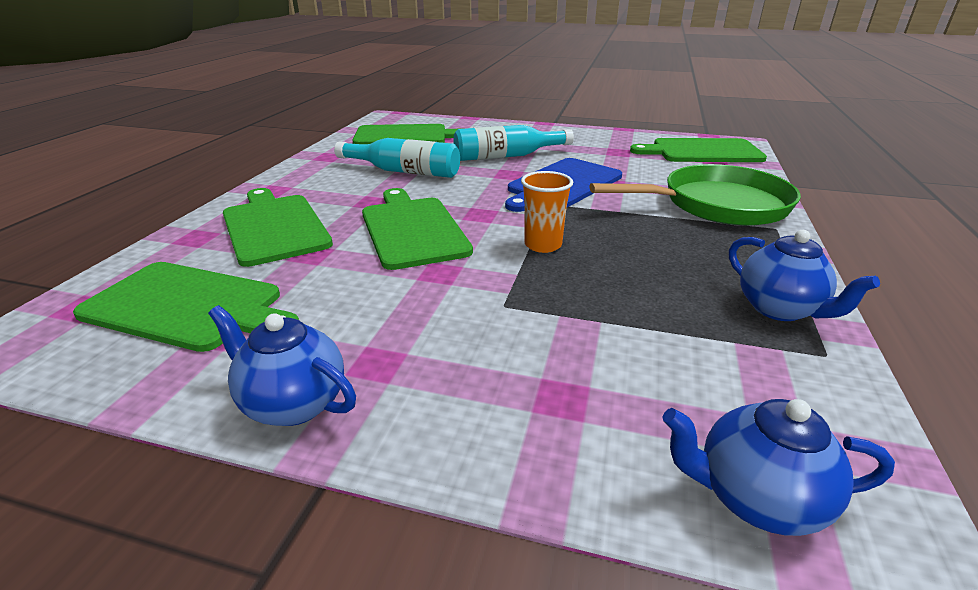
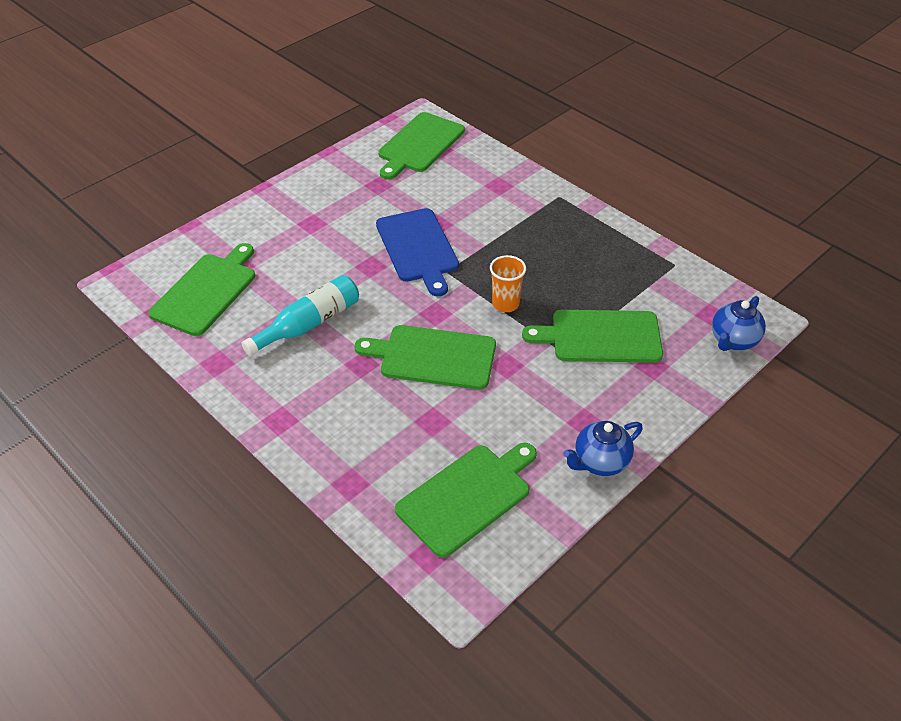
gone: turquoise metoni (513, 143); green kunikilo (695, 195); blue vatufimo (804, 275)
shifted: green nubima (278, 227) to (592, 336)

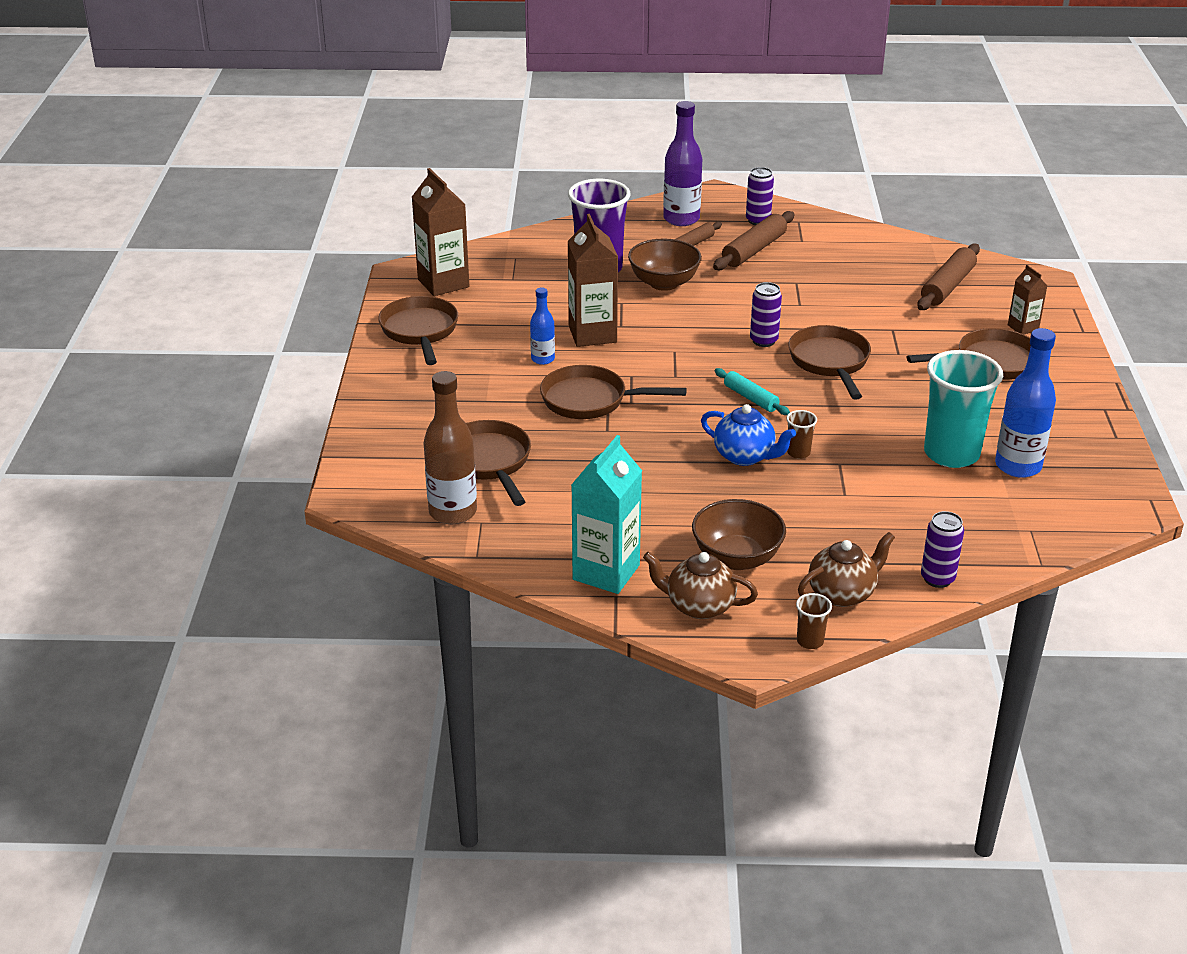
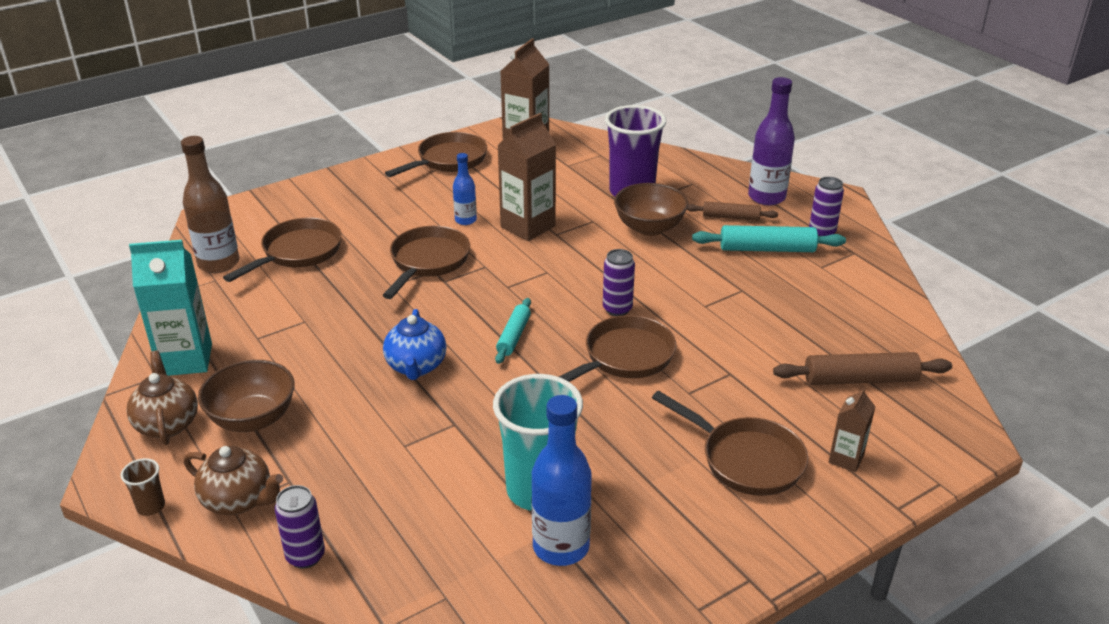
gone: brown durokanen (802, 434)
repainted: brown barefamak (753, 240) to turquoise barefamak (769, 238)
rotated: brown kunikilo (613, 392) = (426, 262) 45 degrees clockwise

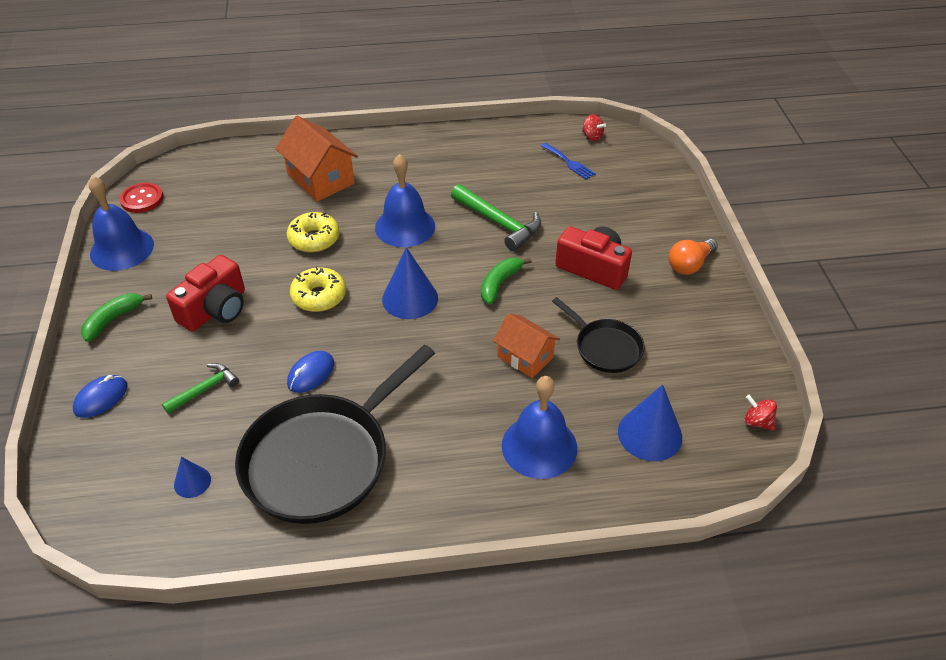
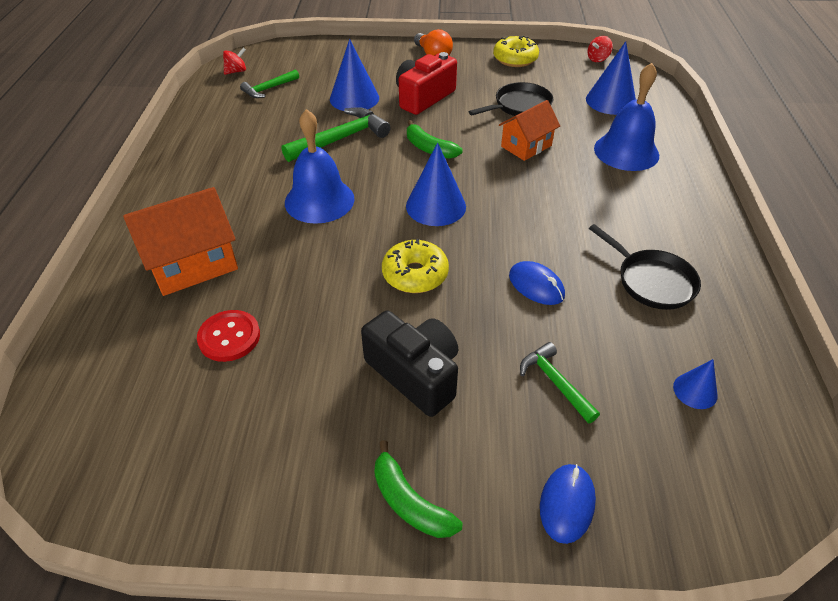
gone: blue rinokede (121, 223)
new: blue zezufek (354, 75)
shifted: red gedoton (141, 198) to (228, 336); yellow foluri (313, 232) to (516, 51)
swapped: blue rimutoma (568, 161) to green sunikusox (269, 83)
repainted: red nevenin (205, 293) to black nevenin (409, 364)
rotated: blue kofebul (100, 396) = (568, 504) 60 degrees clockwise
scaled: black kunikilo (335, 434) = (645, 267) x0.51

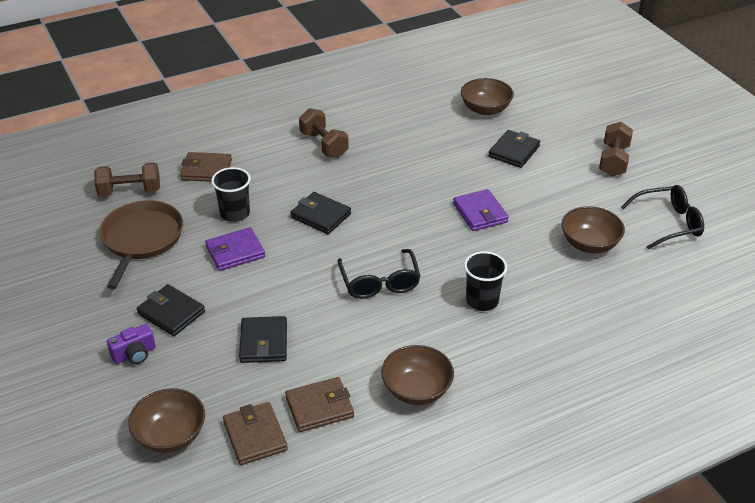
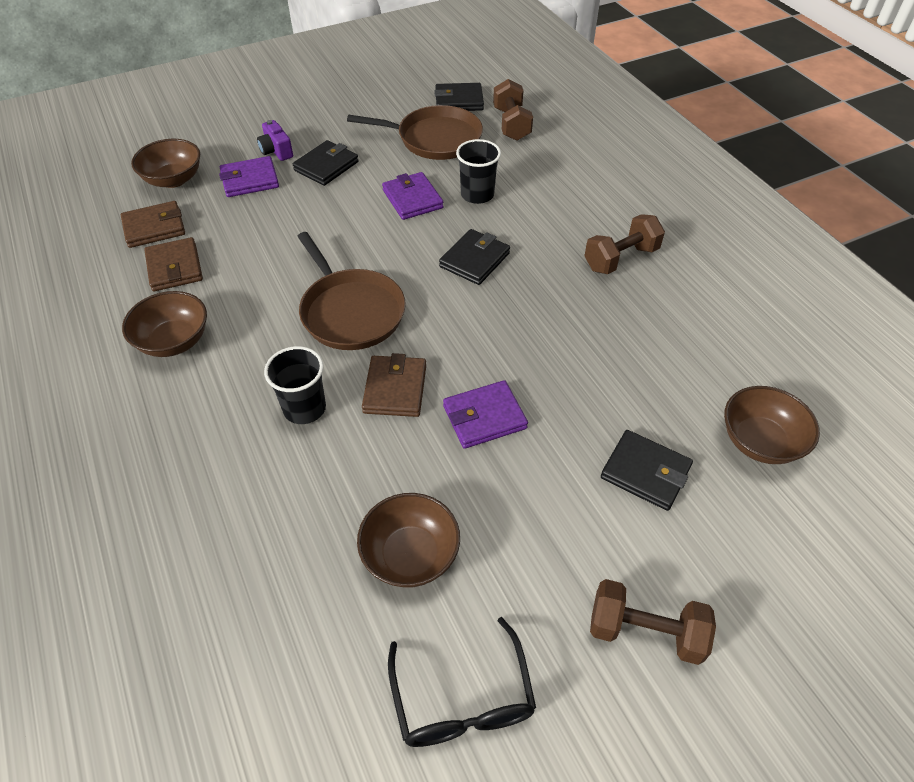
new: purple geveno (249, 176)
shifted: brown geveno (206, 167) to (394, 385); black geveno (263, 339) to (459, 97)
swapped: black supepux (378, 274) to brown kunikilo (351, 291)

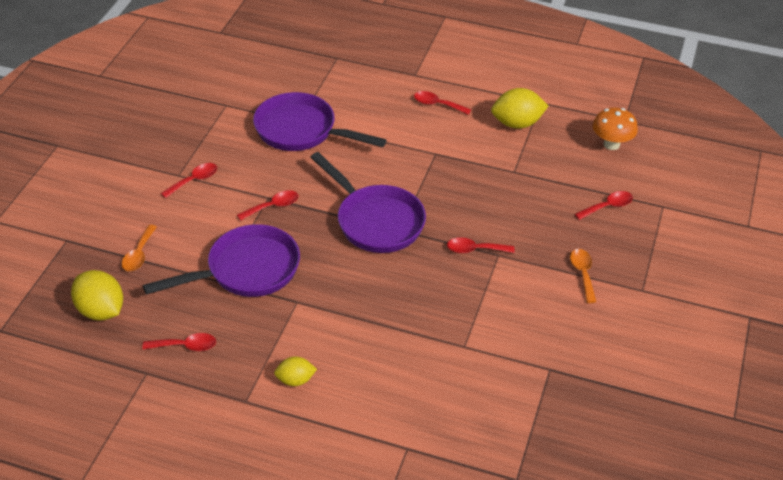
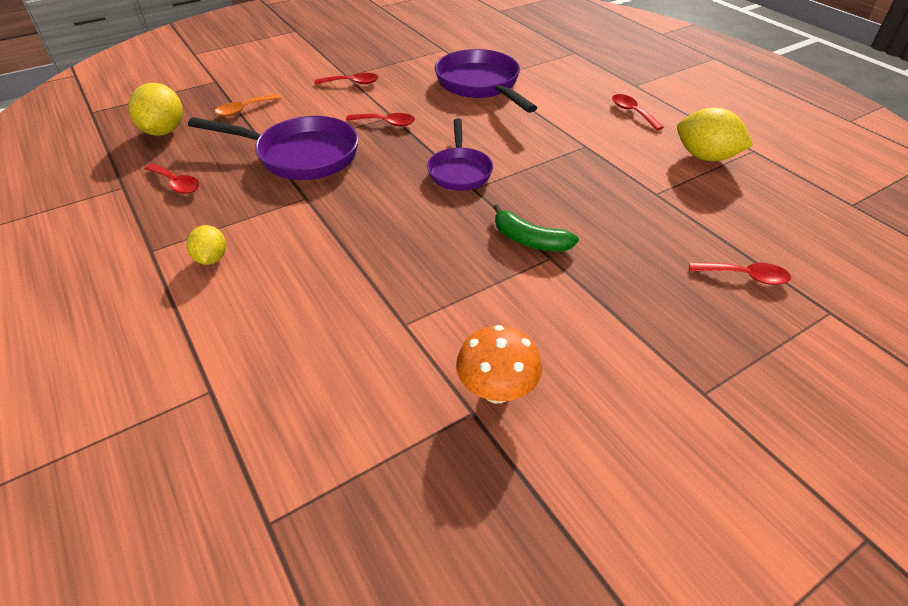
gone: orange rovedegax (583, 276)
shifted: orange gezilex (615, 128) to (499, 364)
swapped: red rovedegax (481, 245) to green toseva (536, 228)
rotated: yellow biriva (295, 371) = (206, 245) 45 degrees clockwise
scaled: purple kunikilo (368, 202) = (460, 155) x0.63

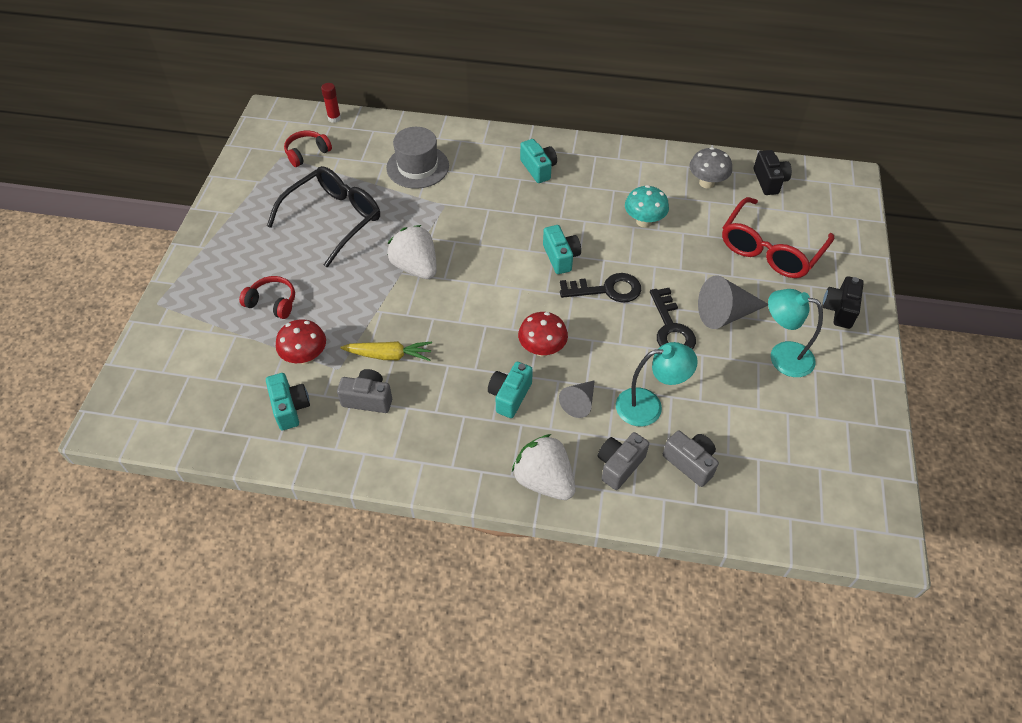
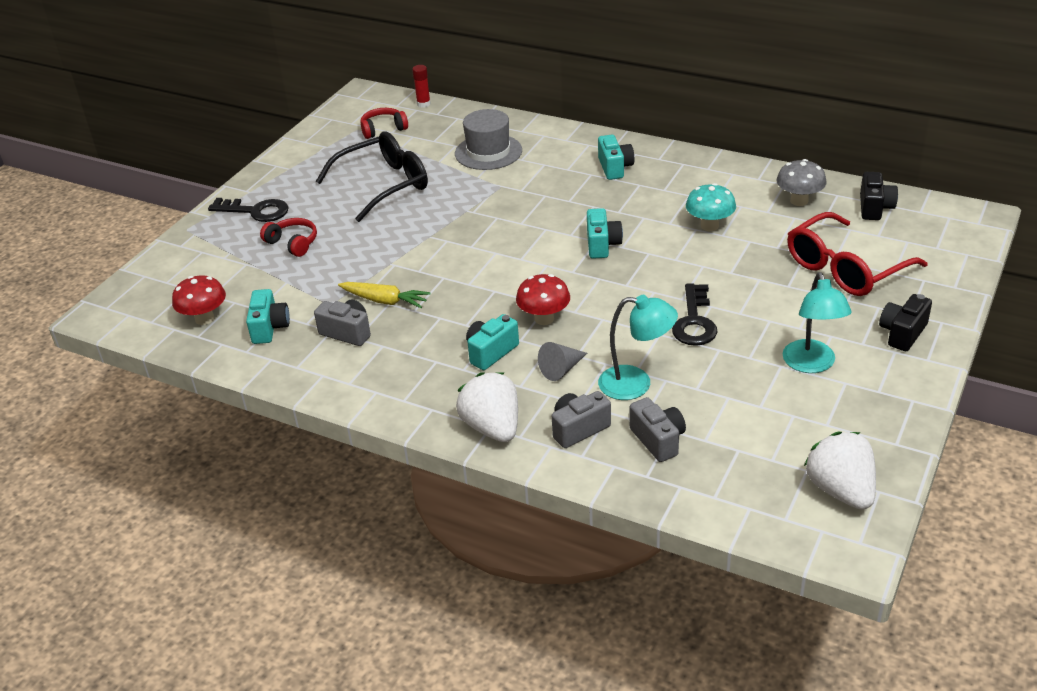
gone: grey zezufek (733, 302)
shifted: red gezilex (301, 341) to (199, 300); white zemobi (412, 252) to (840, 470); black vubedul (600, 288) to (248, 210)
rotated: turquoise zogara (795, 333) = (817, 322) 135 degrees counterclockwise

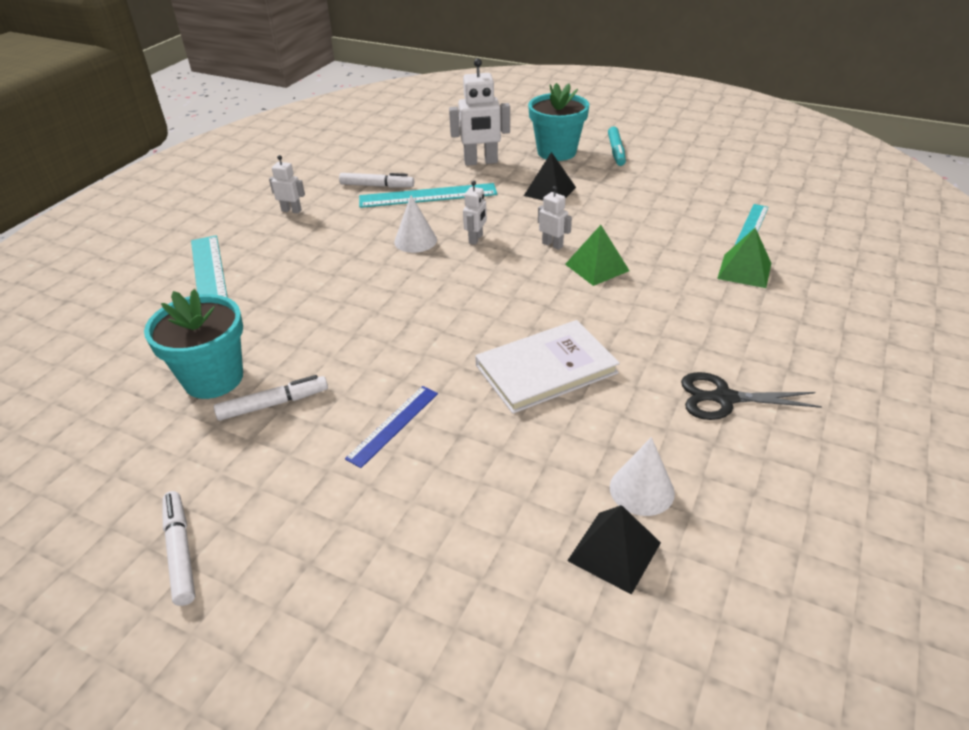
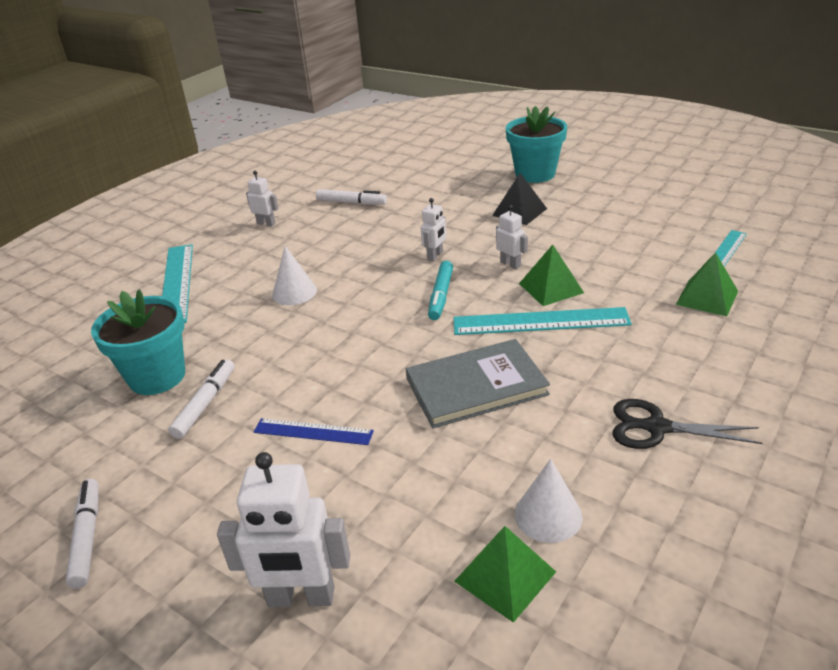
shifted: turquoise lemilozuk (428, 195) to (542, 321); white zezufek (415, 224) to (294, 275); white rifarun (479, 112) to (283, 529); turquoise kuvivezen (617, 146) to (440, 290)
repainted: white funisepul (547, 367) to grey funisepul (478, 383); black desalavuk (614, 550) to green desalavuk (505, 574)
rotated: white kuvivezen (271, 398) = (201, 399) 60 degrees counterclockwise; blue lemilozuk (391, 427) = (314, 431) 60 degrees clockwise

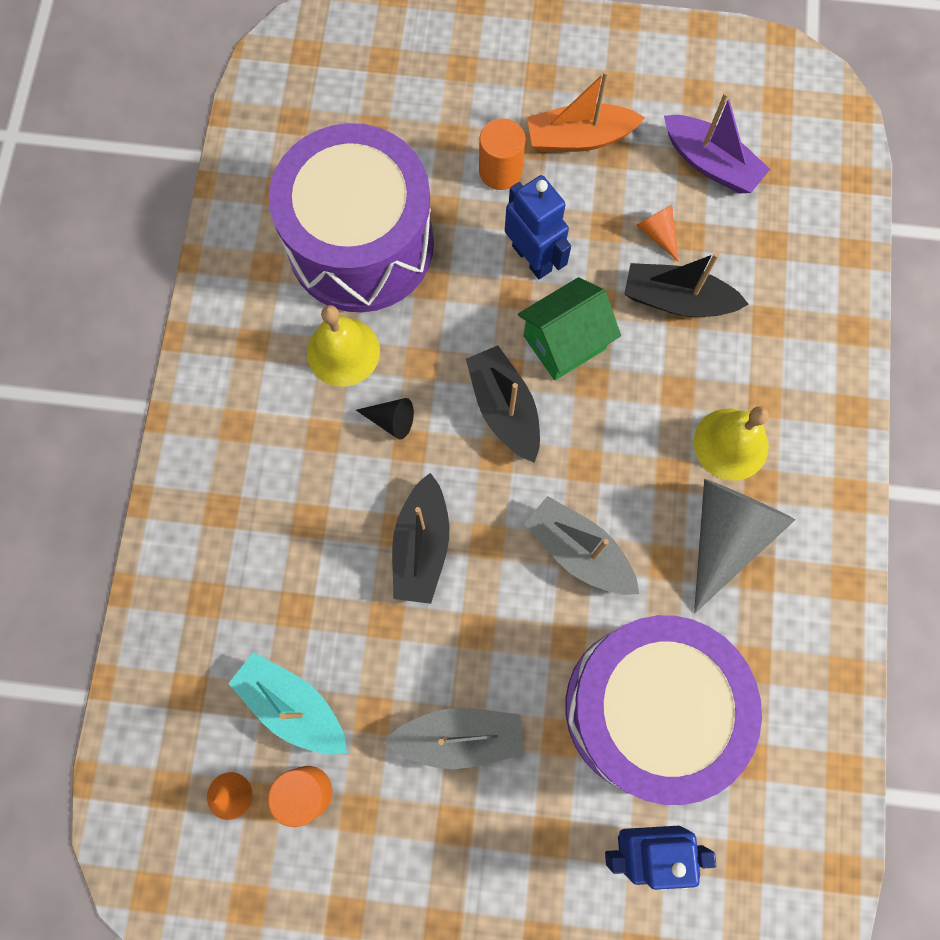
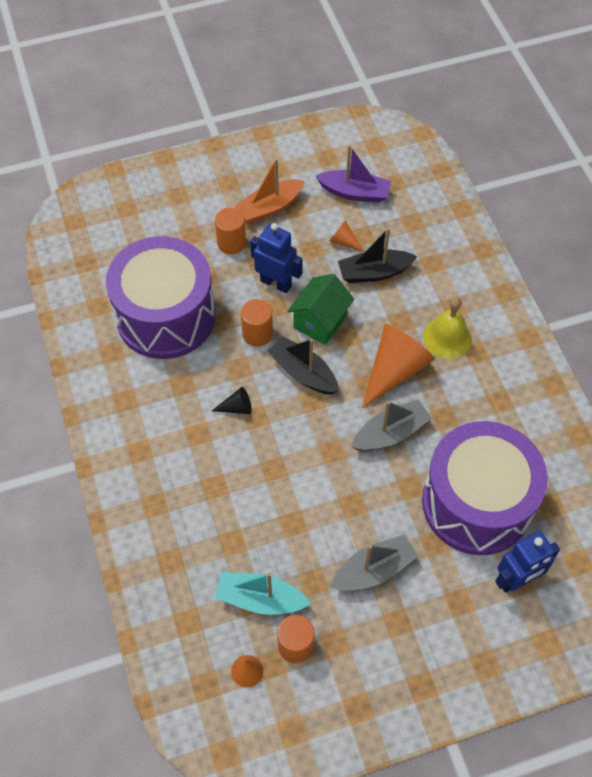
gone: yellow rinokede (343, 345); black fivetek (420, 538); grey zezufek (744, 546)
new: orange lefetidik (257, 323); orange zezufek (398, 366)
rotated: grey fivetek (581, 545) = (391, 425) 135 degrees clockwise

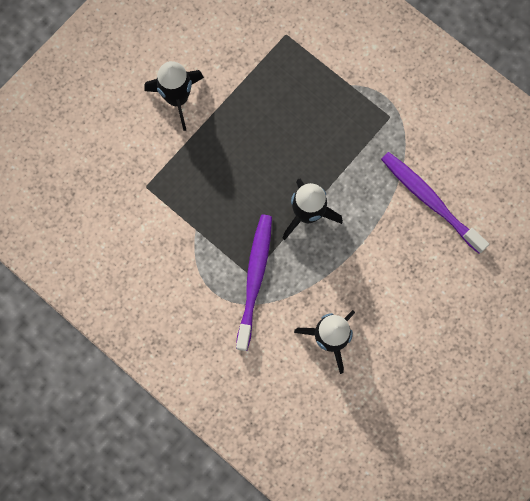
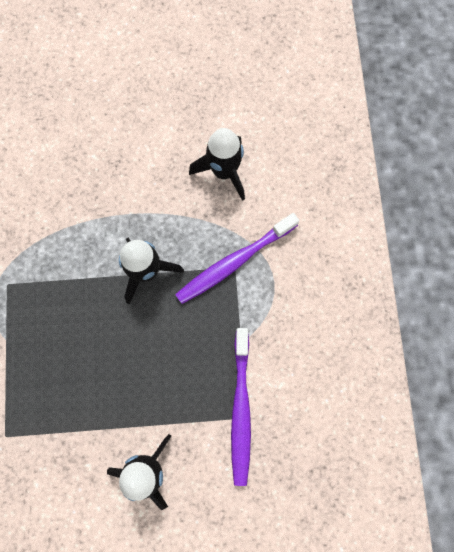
shifted: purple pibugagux (435, 203) to (241, 407)

